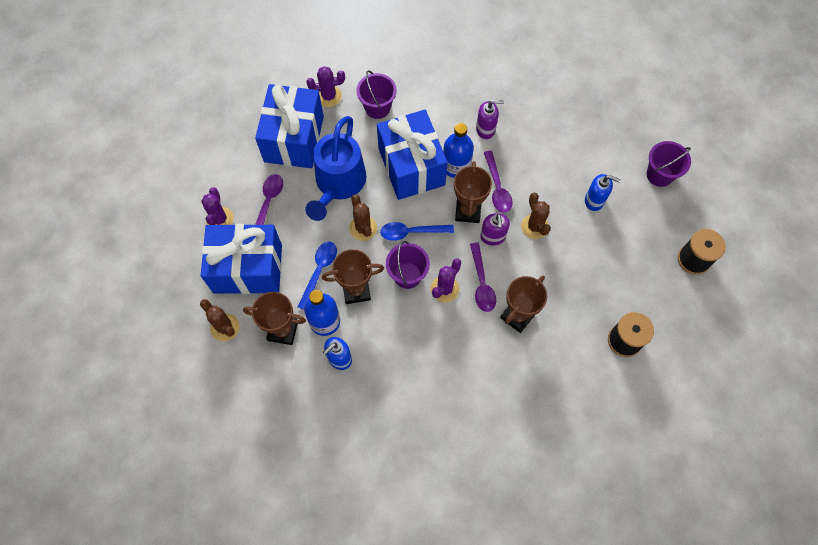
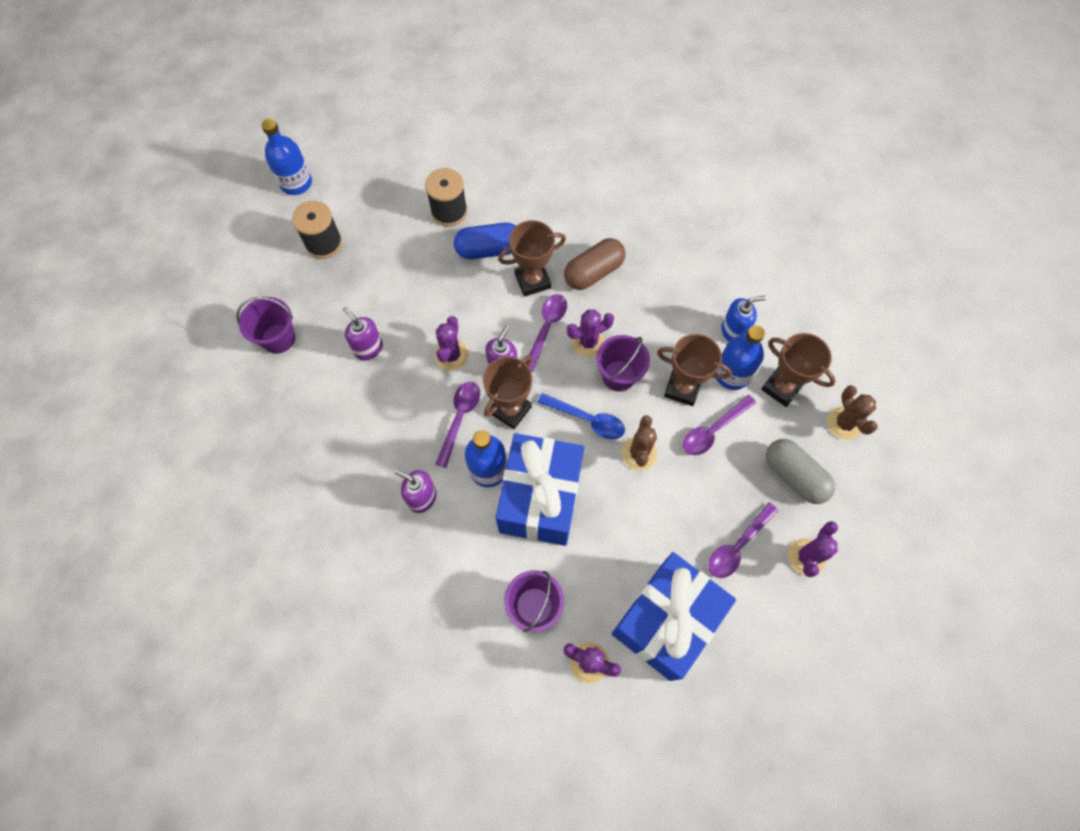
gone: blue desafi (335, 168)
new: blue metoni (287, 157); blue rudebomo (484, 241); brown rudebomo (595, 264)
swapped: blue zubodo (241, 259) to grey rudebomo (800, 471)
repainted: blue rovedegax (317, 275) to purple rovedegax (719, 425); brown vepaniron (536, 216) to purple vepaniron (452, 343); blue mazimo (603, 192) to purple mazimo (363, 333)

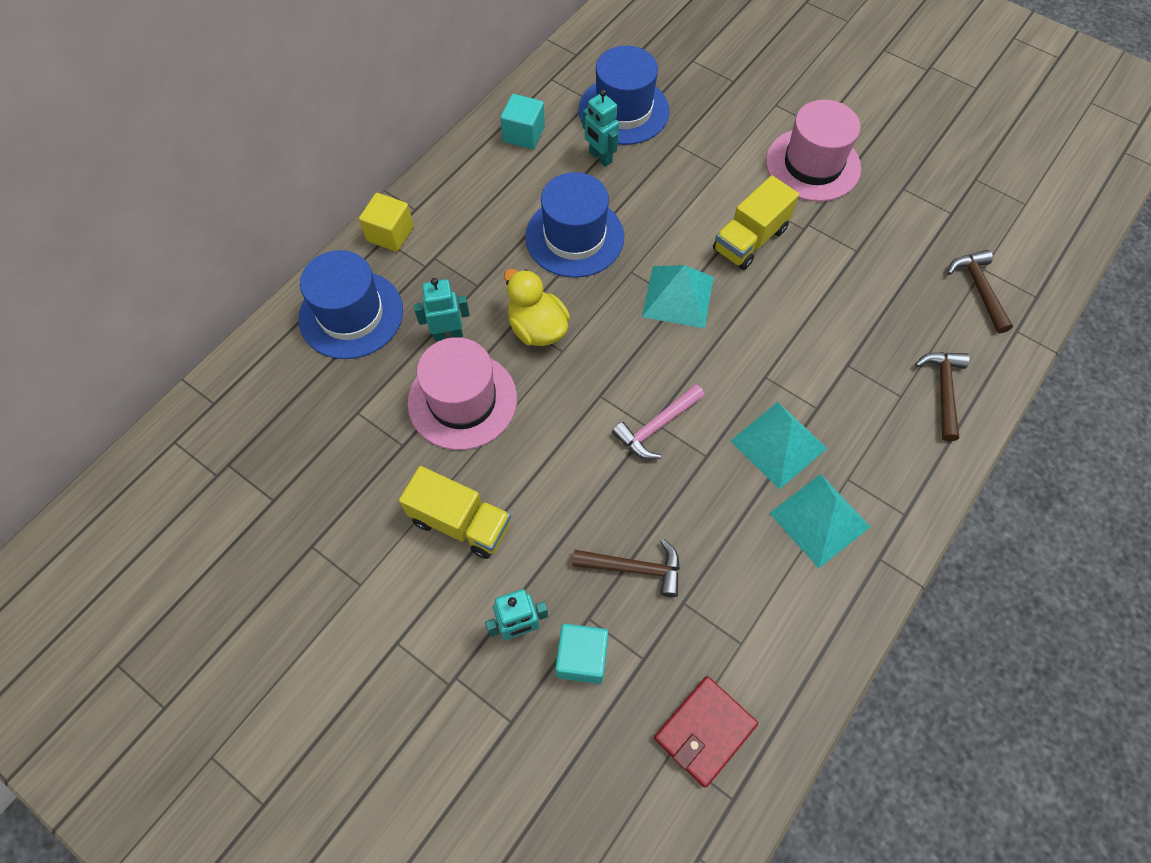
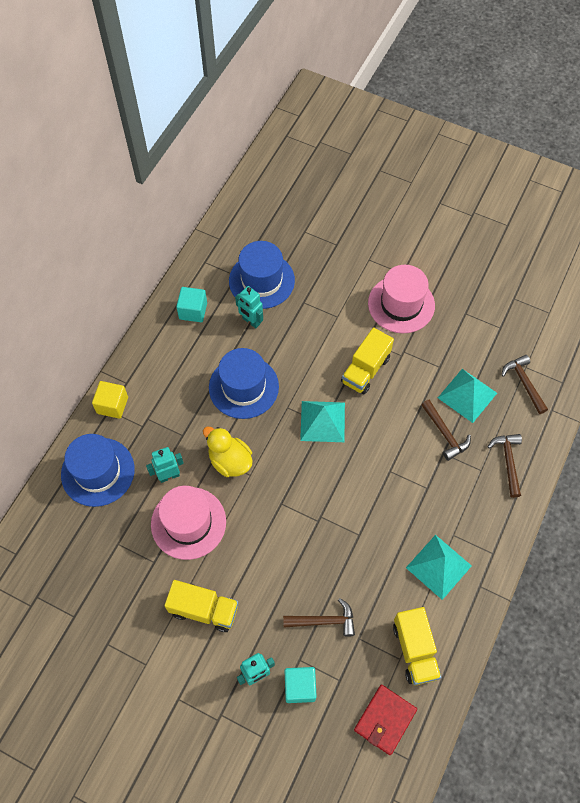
gone: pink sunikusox (658, 421)
new: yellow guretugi (417, 646); brown sunikusox (446, 430)
shifted: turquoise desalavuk (778, 446) to (467, 396)

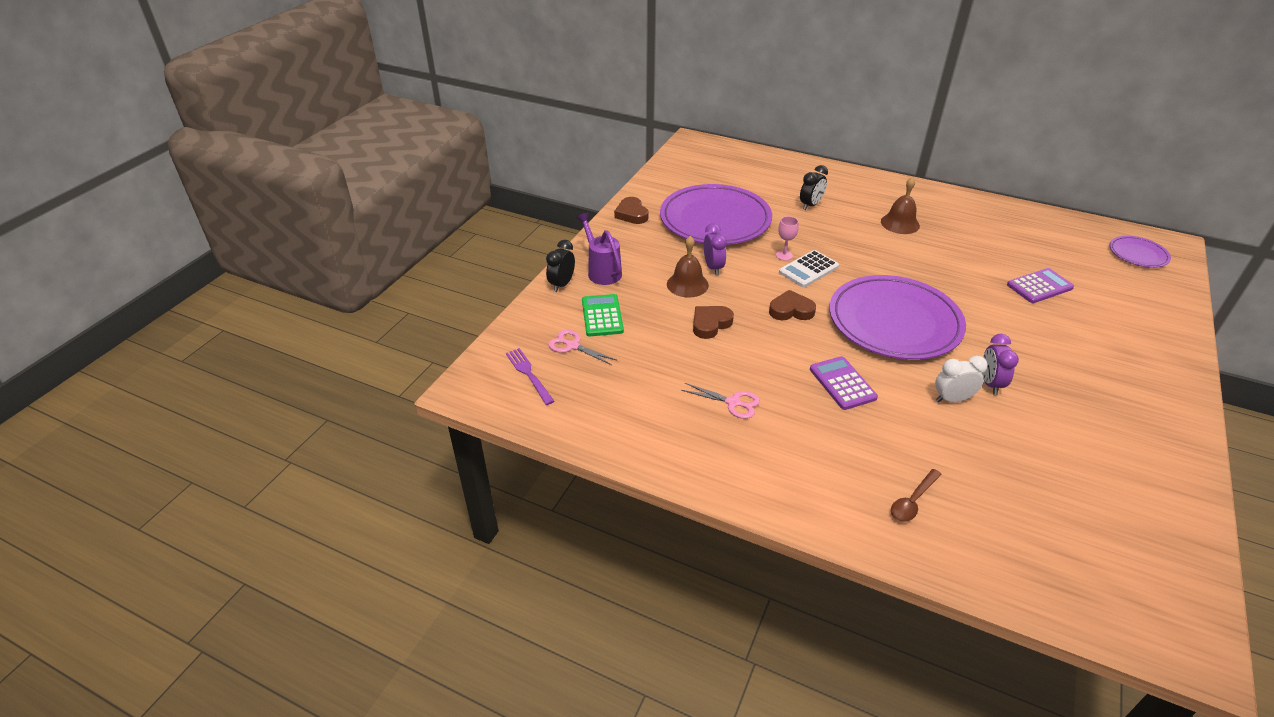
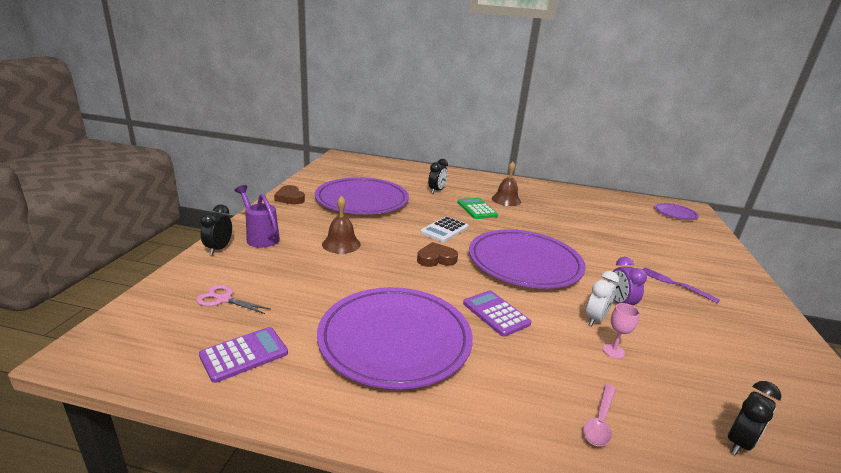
gone: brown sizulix (713, 322); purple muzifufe (715, 249)
new: black muzifufe (754, 418)
shifted: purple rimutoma (530, 376) to (681, 285); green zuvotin (603, 315) to (477, 208); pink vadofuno (787, 238) to (621, 331); purple zuvotin (1040, 285) to (243, 355)
swapped: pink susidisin (720, 401) to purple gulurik (395, 338)
repainted: brown rovedegax (916, 495) to pink rovedegax (599, 415)
rotated: white muzifufe (961, 379) = (602, 298) 150 degrees clockwise

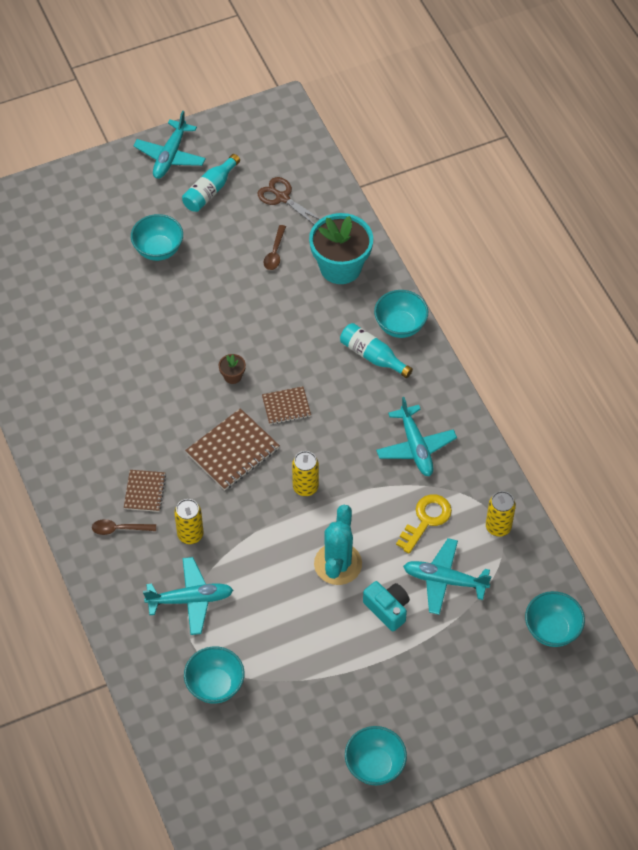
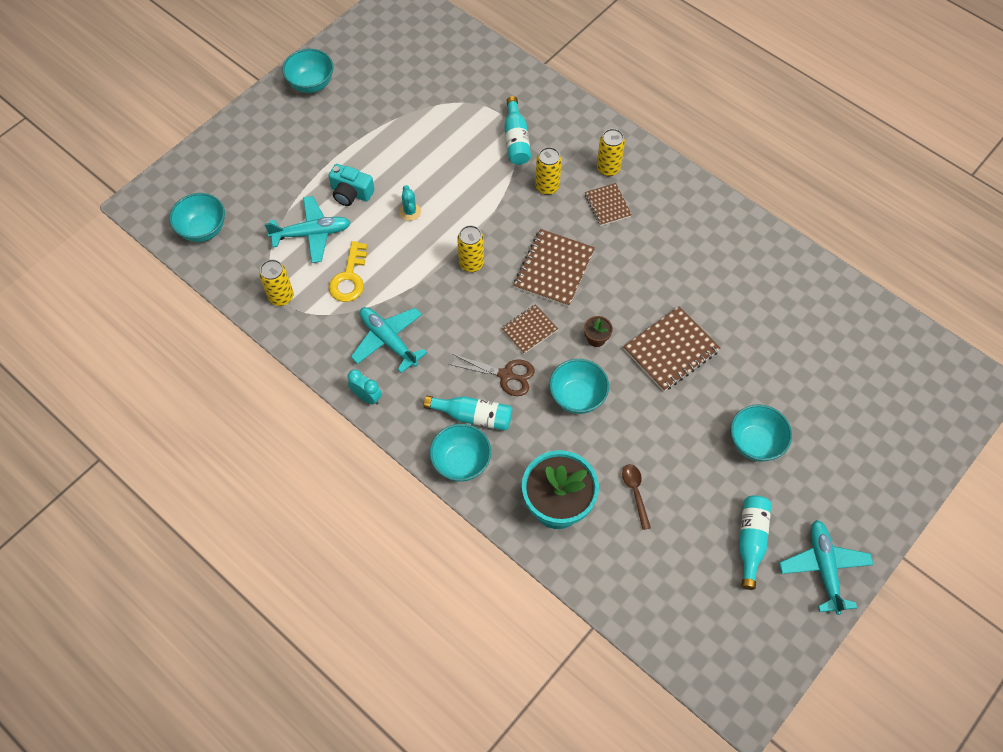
new: turquoise muzifufe (365, 387); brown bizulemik (671, 349)
shifted: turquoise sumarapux (214, 675) to (579, 386); brown susidisin (289, 201) to (492, 375)
swapped: brown rovedegax (124, 527) to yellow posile (611, 153); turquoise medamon (188, 596) to turquoise metoni (517, 130)
scaled: turquoise vepaniron (338, 545) = (410, 203) x0.49

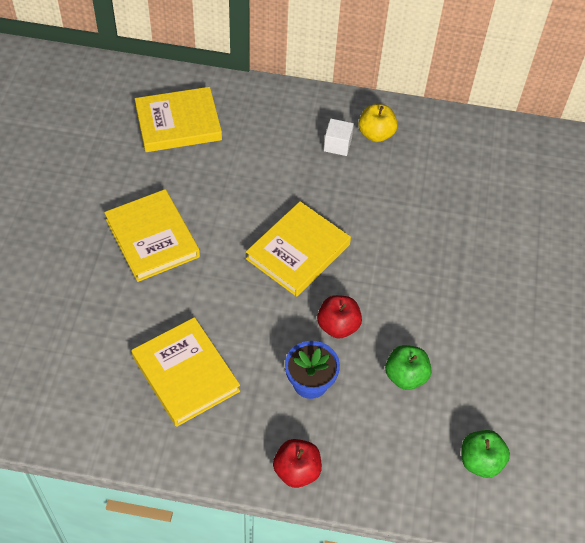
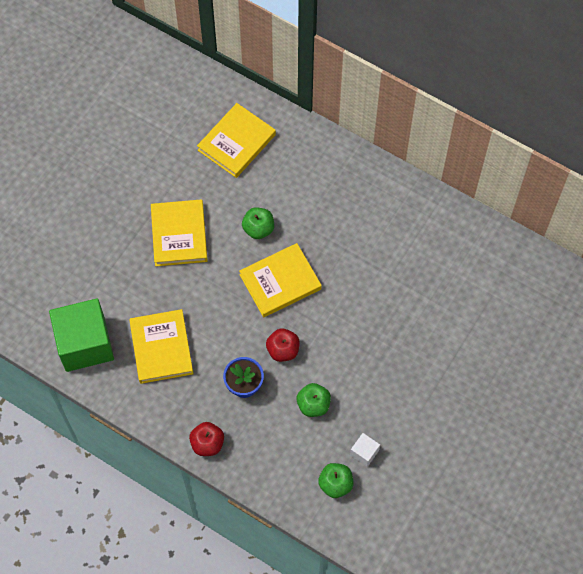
gone: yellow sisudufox (378, 123)
new: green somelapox (81, 335); green sisudufox (258, 223)
shifted: white somelapox (339, 137) to (365, 450)
rotated: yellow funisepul (178, 119) = (236, 140) 60 degrees counterclockwise

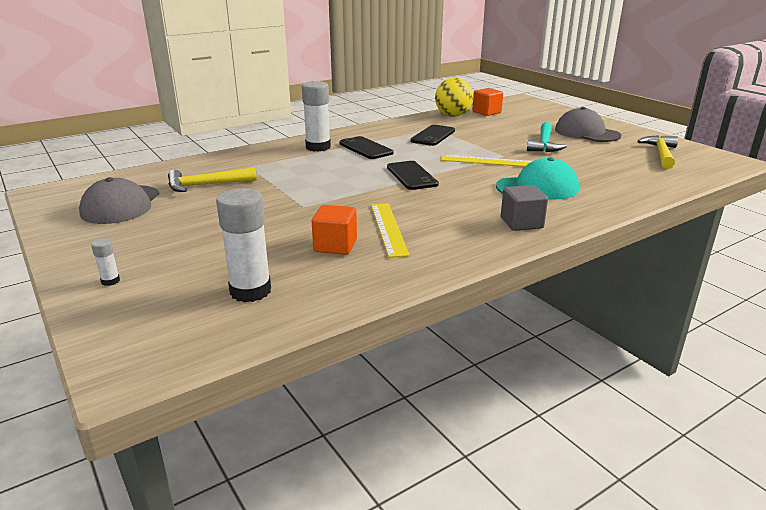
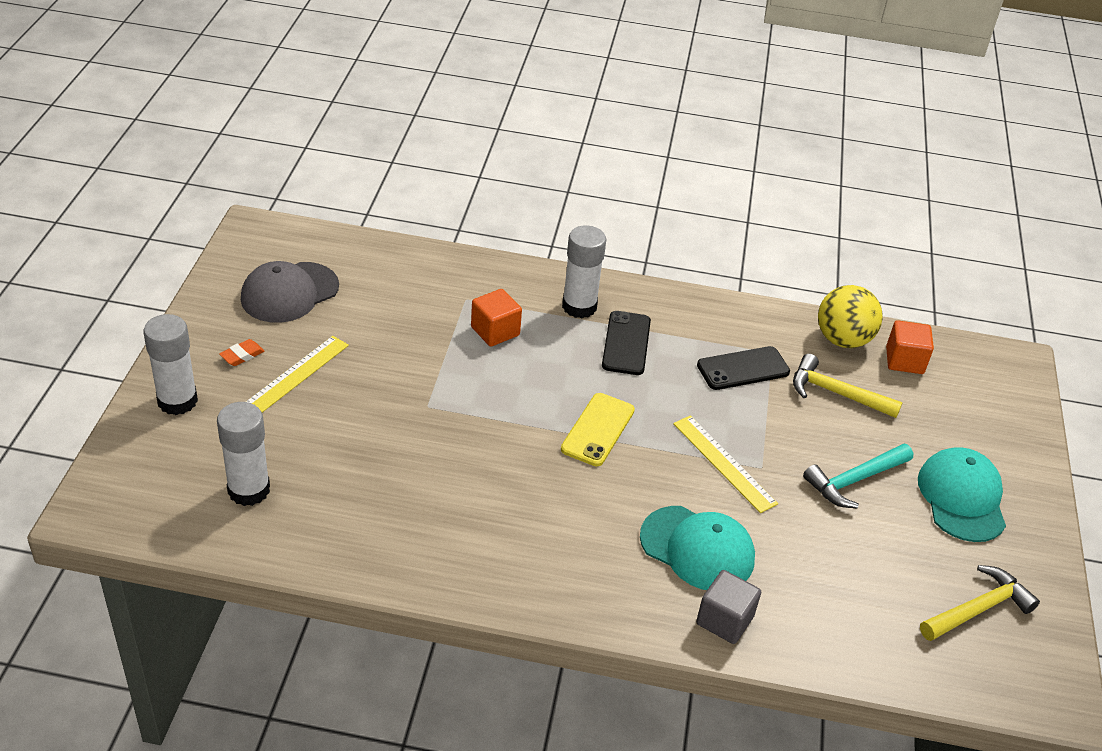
new: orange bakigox (241, 352)
shifted: yellow sunikusox (212, 179) to (848, 386); orange somelapox (334, 230) to (496, 318); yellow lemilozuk (390, 230) to (297, 374); grey somelapox (524, 208) to (728, 607)
repainted: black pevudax (413, 175) to yellow pevudax (598, 429); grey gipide (588, 124) to turquoise gipide (962, 494)
scaled: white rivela (105, 262) = (170, 364) x2.26

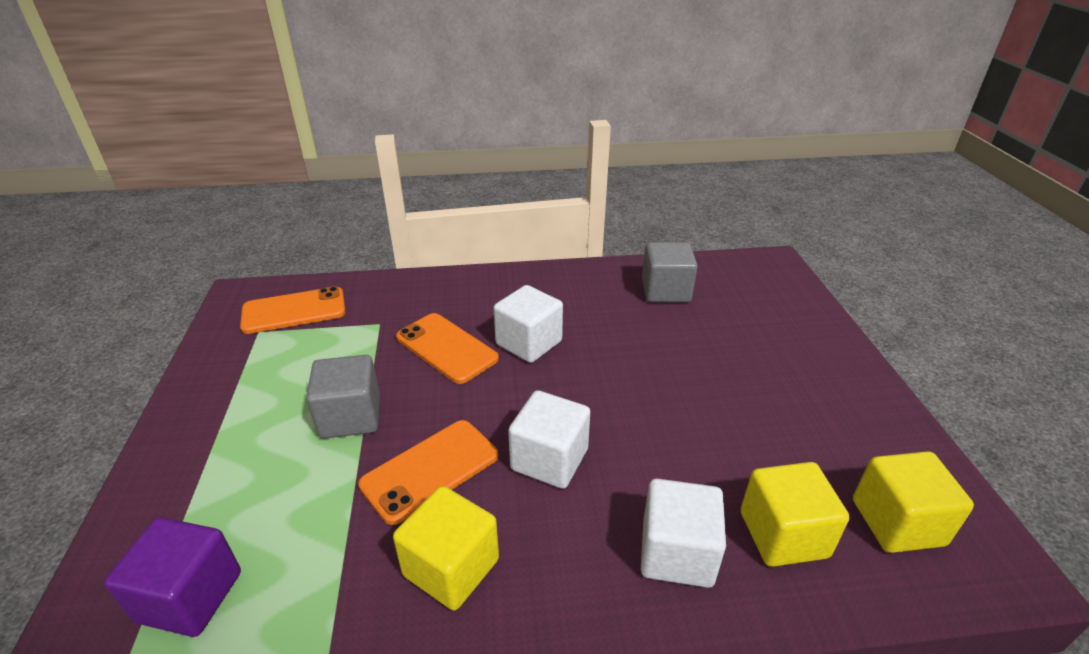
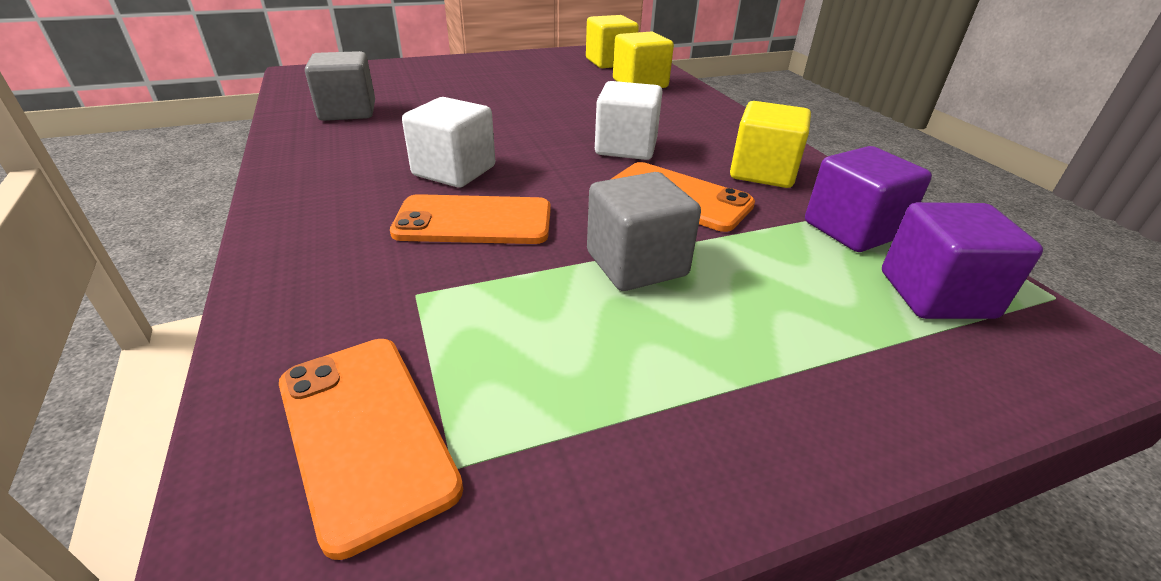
gone: white somelapox (683, 533)
new: purple somelapox (868, 199)
rotated: orange pevudax (447, 348) = (470, 219) 60 degrees clockwise

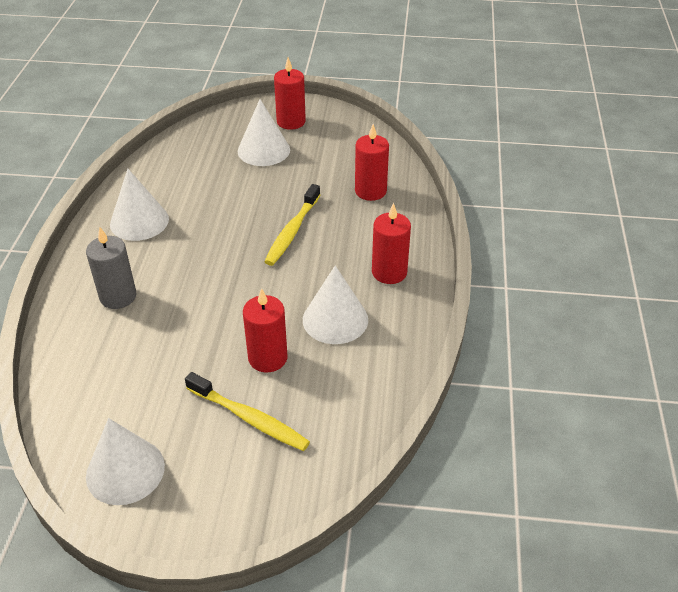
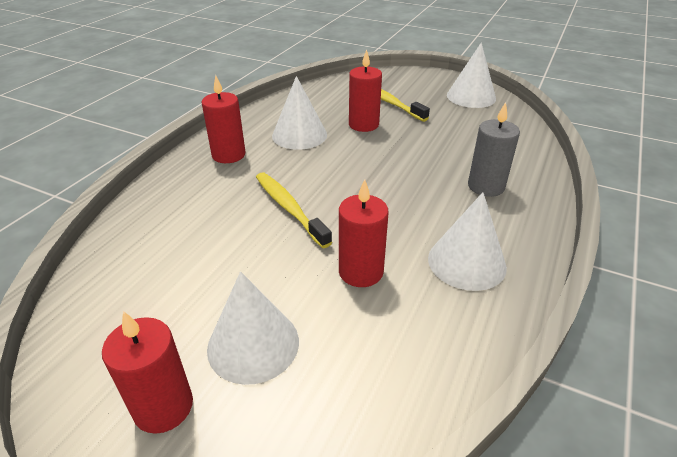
shifted: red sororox (372, 162) to (364, 233)
rotated: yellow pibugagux (292, 225) = (294, 210) 75 degrees counterclockwise

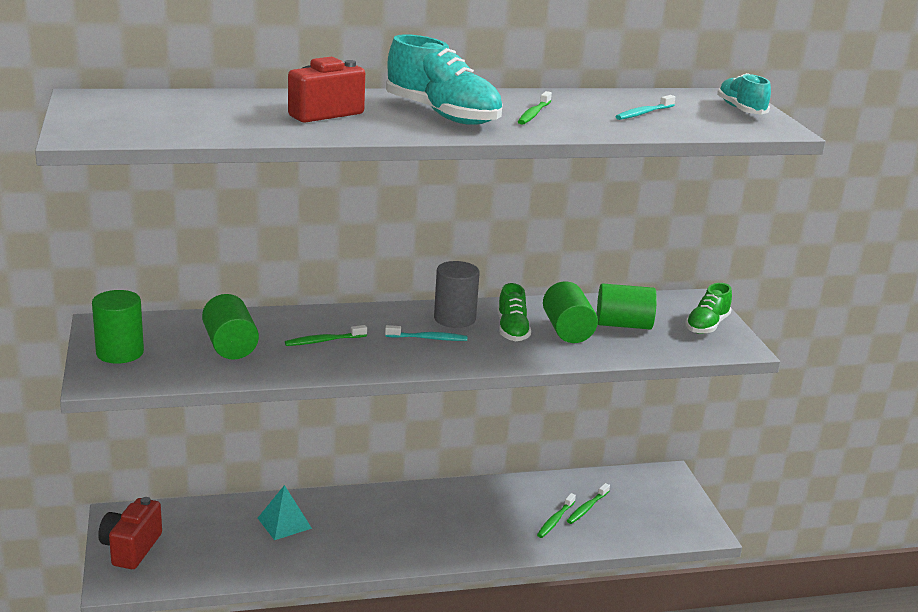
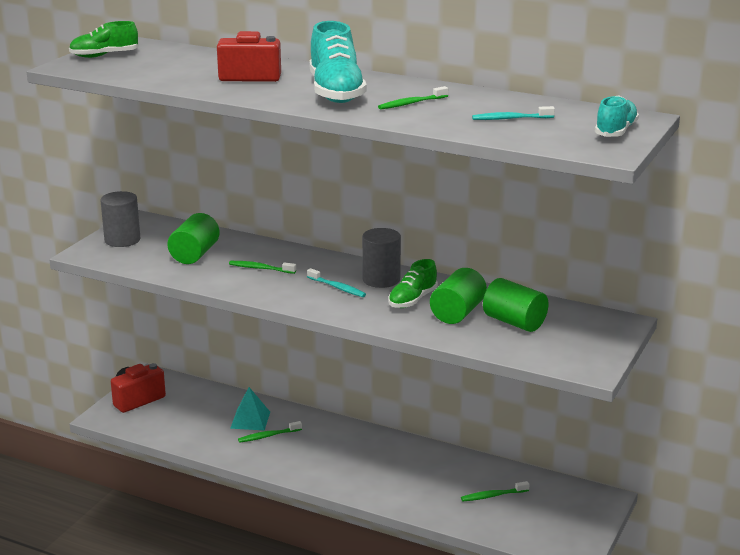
shifted: green pibugagux (556, 515) to (270, 432); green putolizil (708, 308) to (104, 39)
repainted: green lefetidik (118, 327) to grey lefetidik (120, 219)

